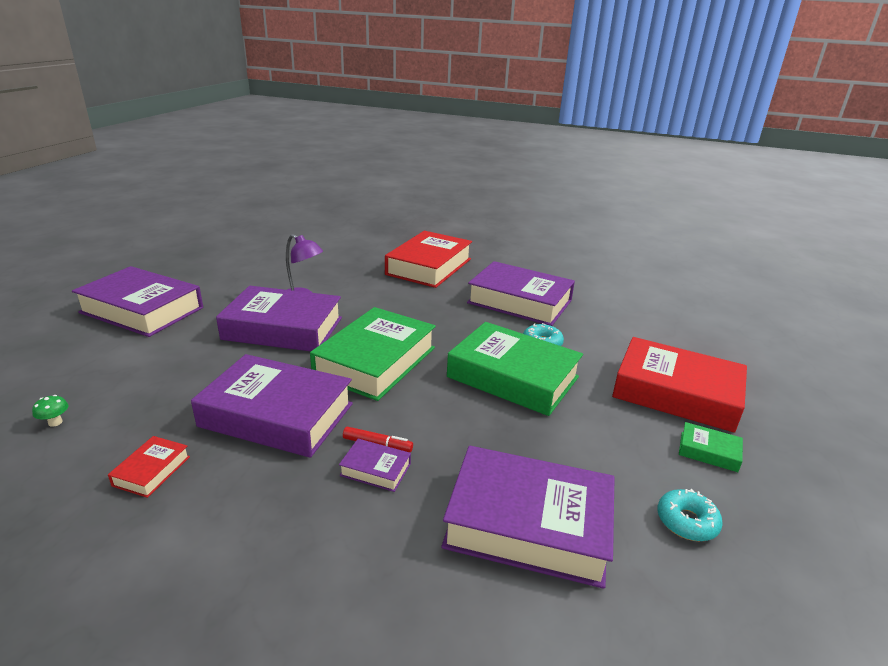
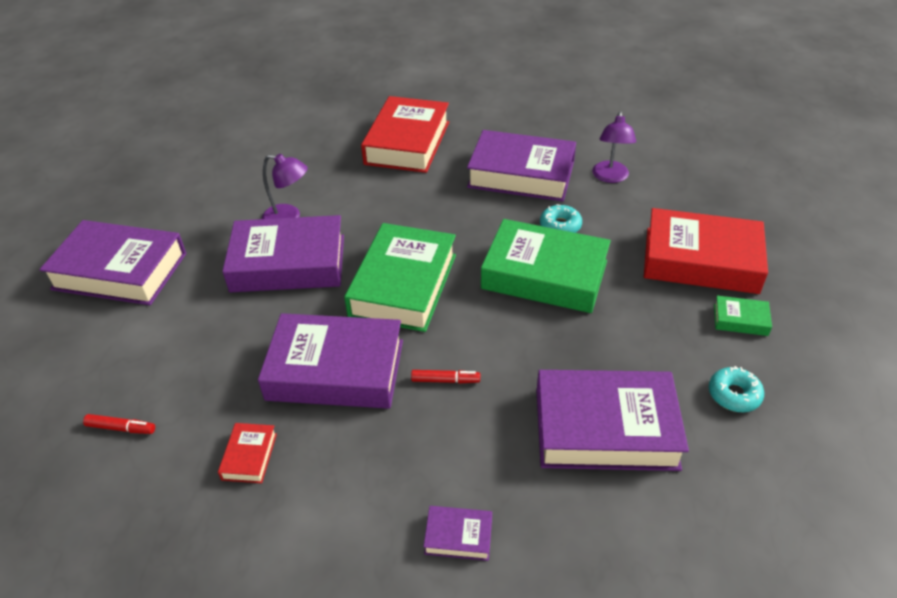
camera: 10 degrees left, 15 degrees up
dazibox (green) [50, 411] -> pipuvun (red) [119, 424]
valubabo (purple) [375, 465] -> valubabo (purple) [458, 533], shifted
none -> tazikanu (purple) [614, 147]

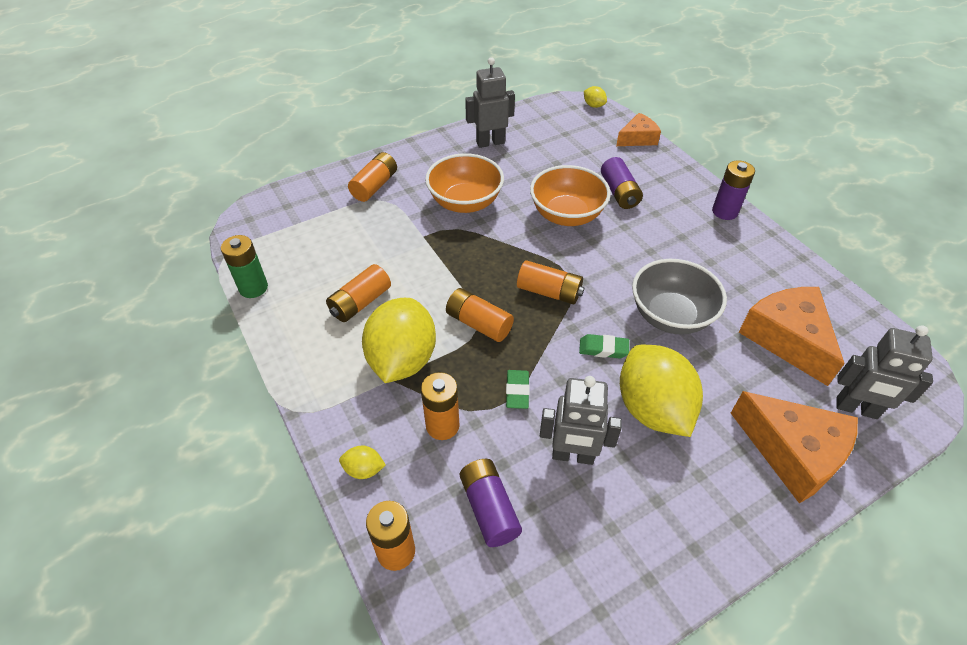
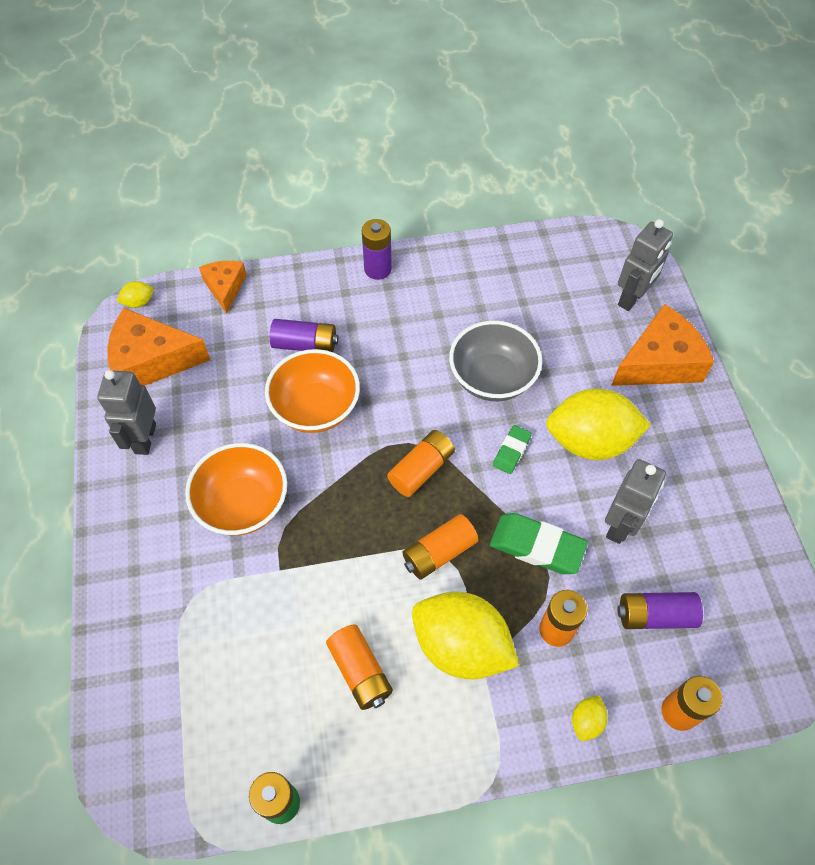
camera: 70 degrees left, 10 degrees up
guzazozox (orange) [372, 177] -> none
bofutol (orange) [792, 336] -> bofutol (orange) [158, 347], shifted
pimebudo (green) [518, 389] -> pimebudo (green) [539, 543], x1.73

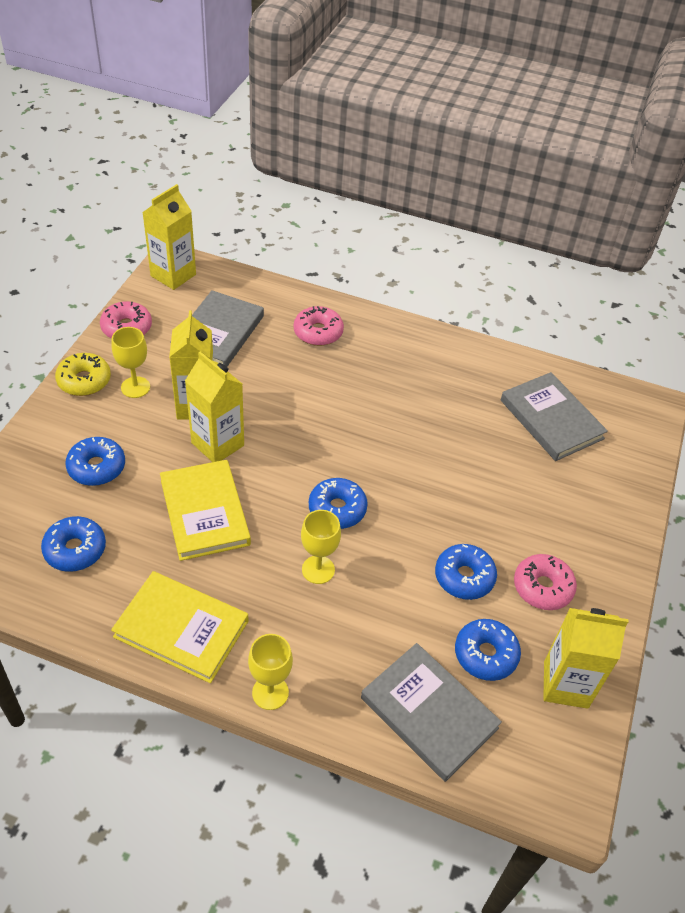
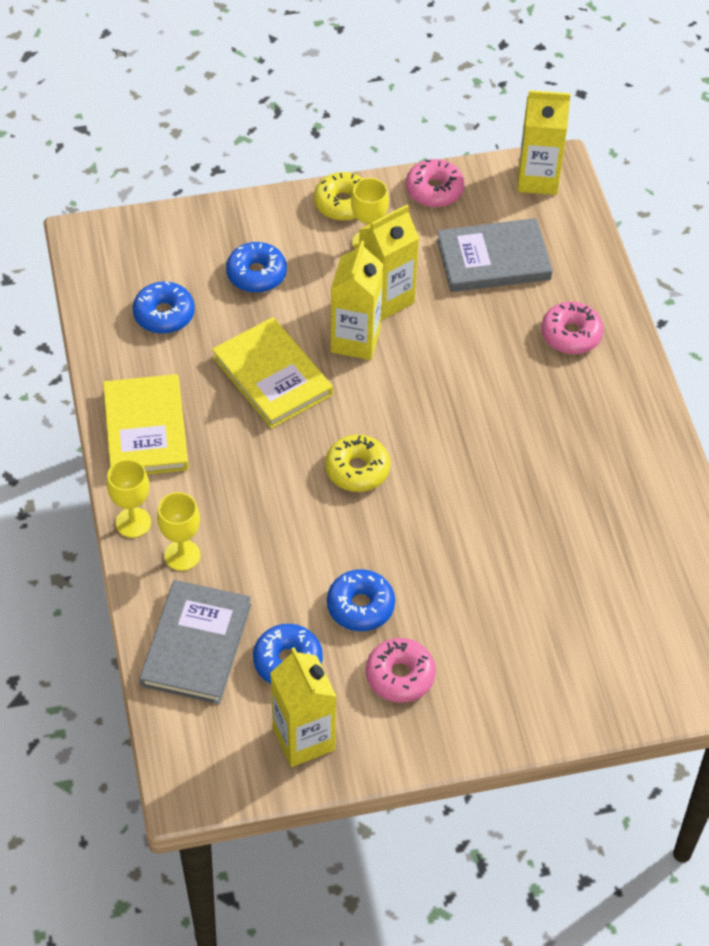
camera: 60 degrees right, 5 degrees up
valubabo (grey) [554, 416] -> none
valubabo (yellow) [205, 510] -> valubabo (yellow) [272, 373], 75 degrees counterclockwise
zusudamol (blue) [338, 503] -> zusudamol (yellow) [357, 463]
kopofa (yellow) [321, 547] -> kopofa (yellow) [178, 531], shifted

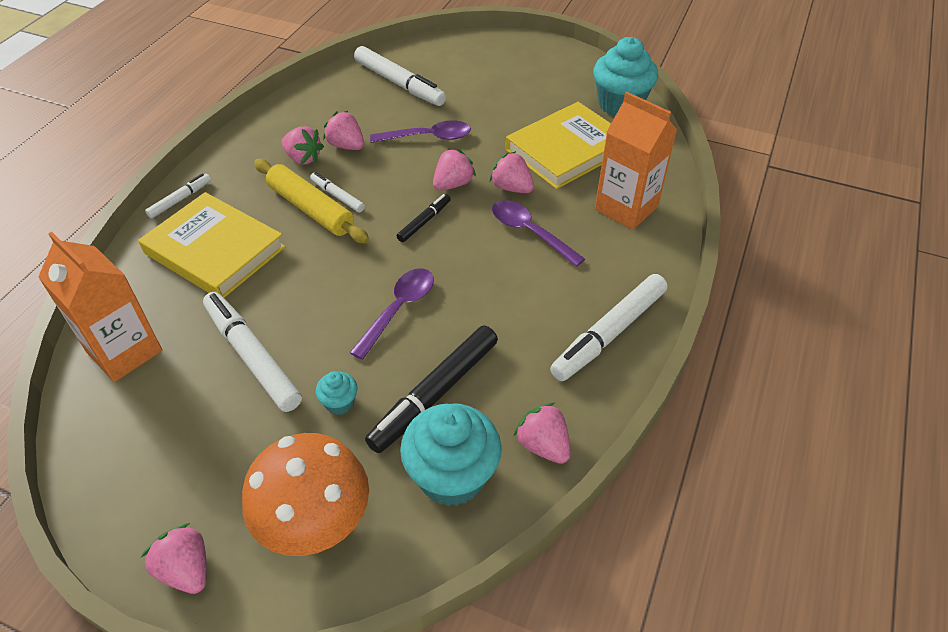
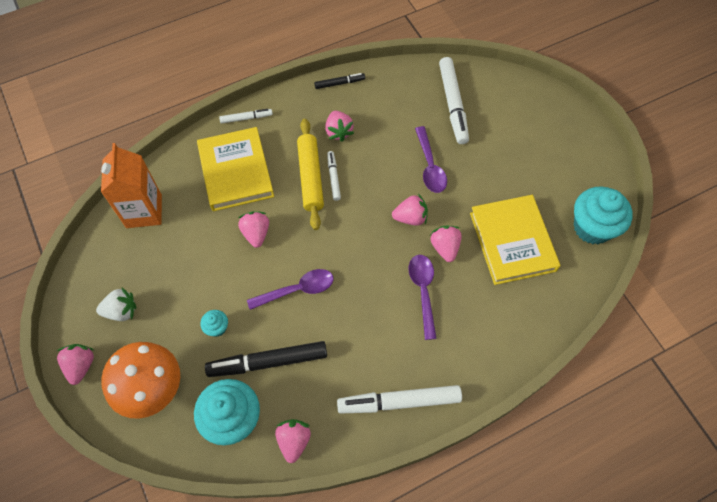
camera: 40 degrees right, 15 degrees up
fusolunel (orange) [636, 161] -> none
valubabo (yellow) [558, 145] -> valubabo (yellow) [515, 240], 75 degrees clockwise
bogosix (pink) [343, 130] -> bogosix (pink) [253, 229], shifted
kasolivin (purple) [420, 131] -> kasolivin (purple) [431, 159], 45 degrees clockwise
pipuvun (black) [424, 218] -> pipuvun (black) [339, 81], shifted
pipuvun (white) [252, 352] -> none
none -> bogosix (white) [116, 304]

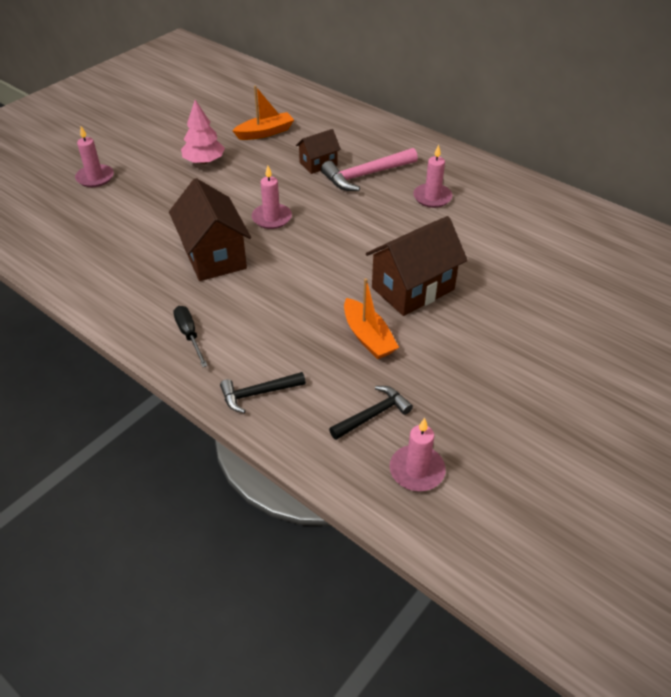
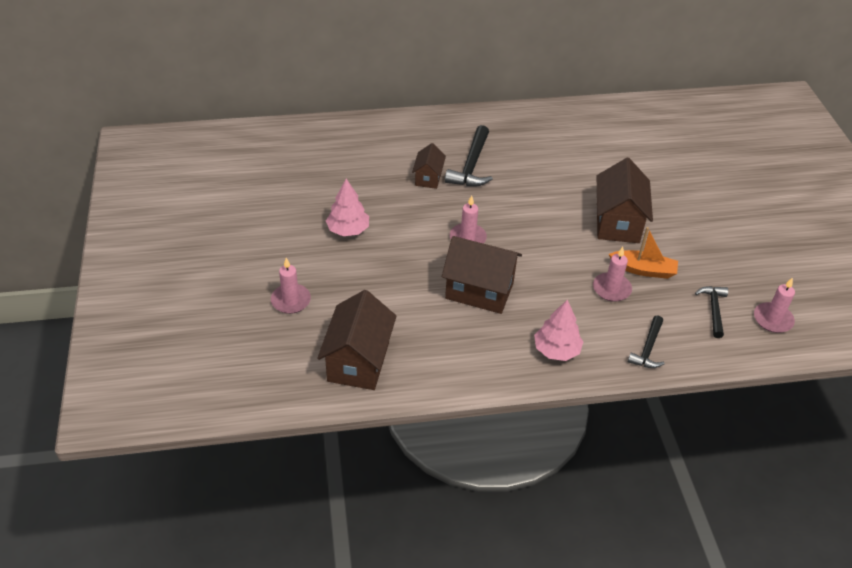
camera: 50 degrees left, 0 degrees up
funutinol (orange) [263, 112] -> none
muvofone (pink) [432, 176] -> muvofone (pink) [612, 274], shifted
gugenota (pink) [369, 169] -> gugenota (black) [469, 156]
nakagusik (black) [190, 336] -> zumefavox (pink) [558, 330]
none -> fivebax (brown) [356, 340]

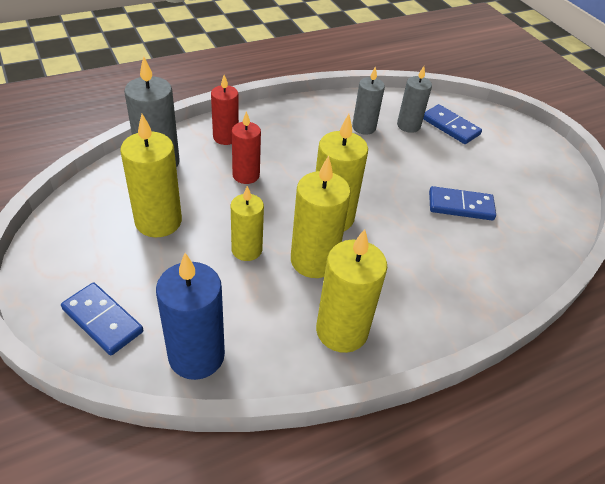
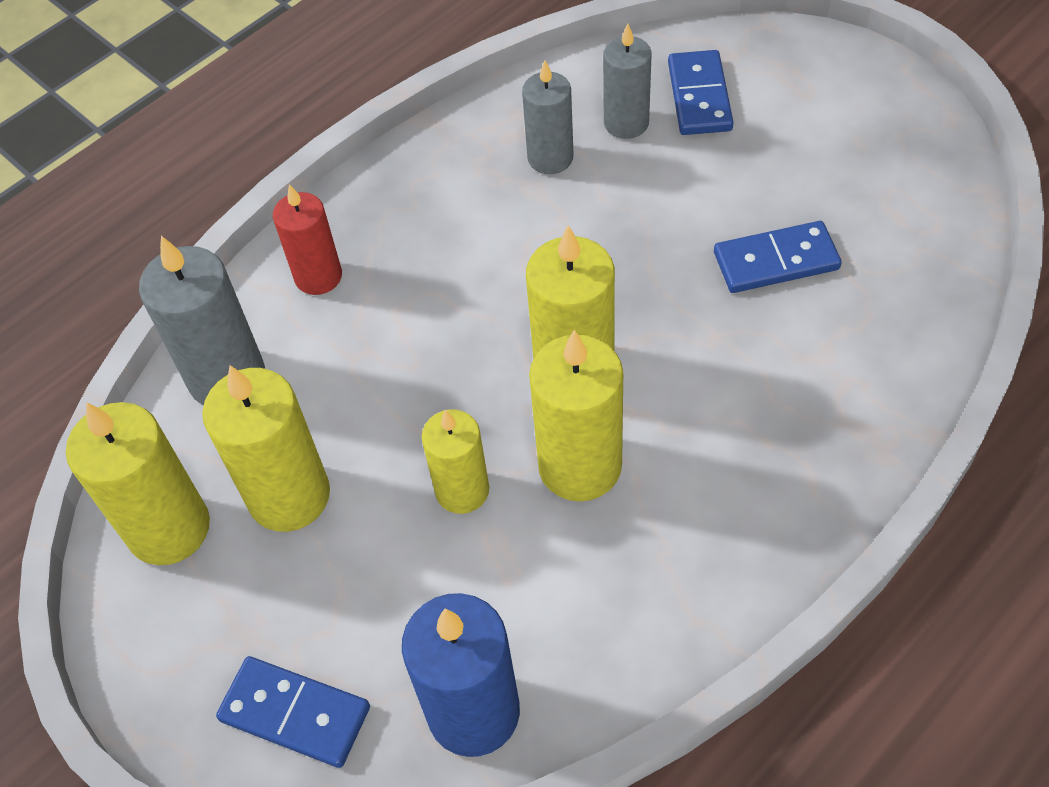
camera: 10 degrees left, 10 degrees up
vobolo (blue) [452, 124] -> vobolo (blue) [701, 92], 60 degrees clockwise
muvofone (red) [246, 147] -> none
muvofone (yellow) [351, 291] -> muvofone (yellow) [138, 483], shifted

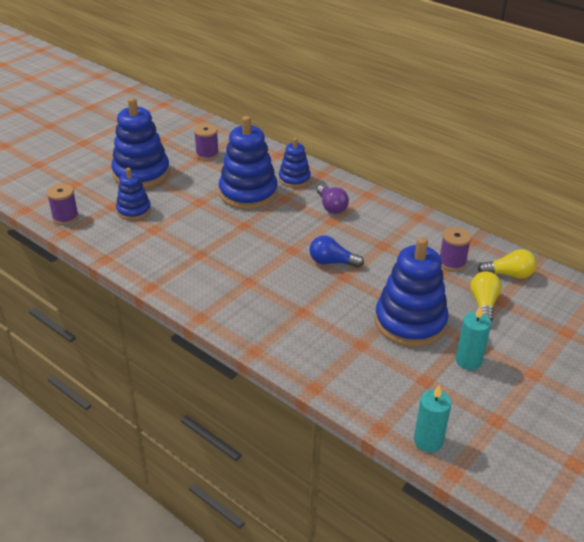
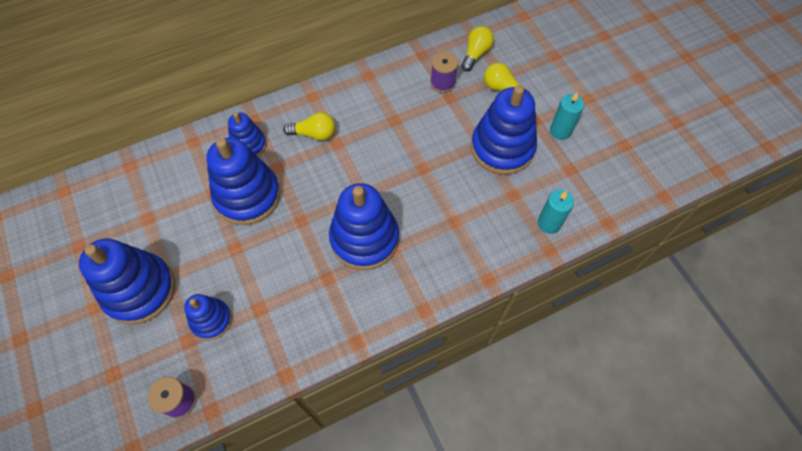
camera: 65 degrees left, 25 degrees up
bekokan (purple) [206, 142] -> none
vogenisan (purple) [333, 199] -> vogenisan (yellow) [309, 126]
vogenisan (blue) [337, 251] -> none
muvofone (turquoise) [433, 418] -> muvofone (turquoise) [556, 212], shifted
none -> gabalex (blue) [364, 226]

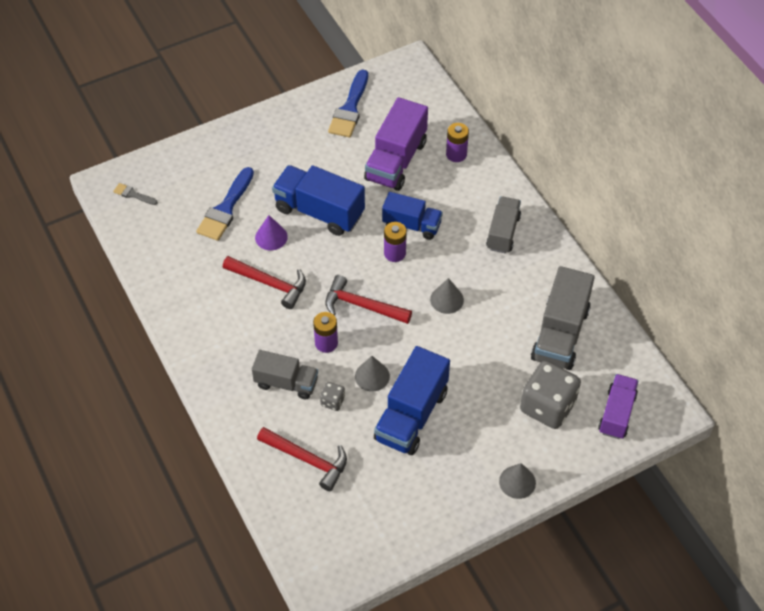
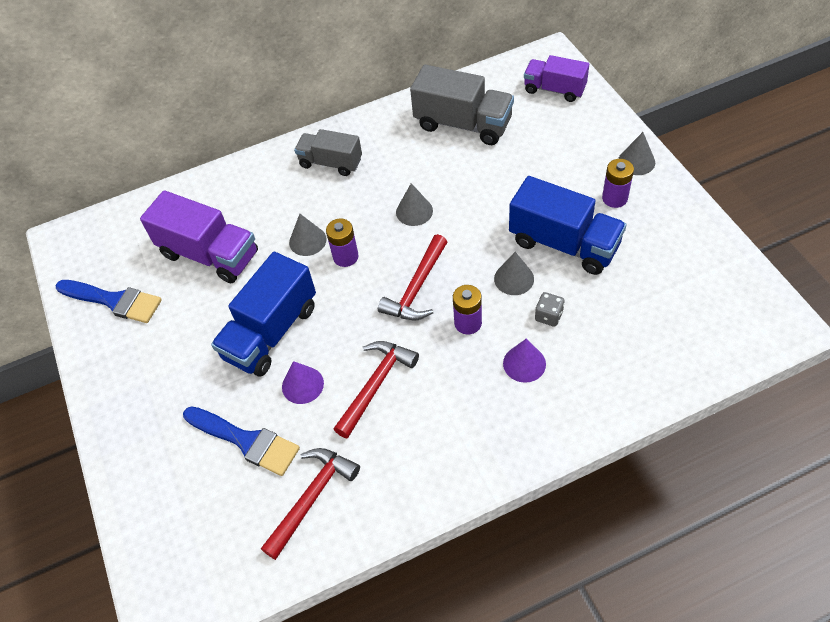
camera: 80 degrees left, 0 degrees up
guzazozox (purple) [457, 142] -> guzazozox (purple) [618, 183], shifted
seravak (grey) [135, 194] -> none
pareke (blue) [412, 216] -> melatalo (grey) [308, 235]
pareke (grey) [285, 374] -> melatalo (purple) [524, 361]
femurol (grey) [550, 395] -> none
gugenota (red) [302, 459] -> gugenota (red) [310, 504], shifted

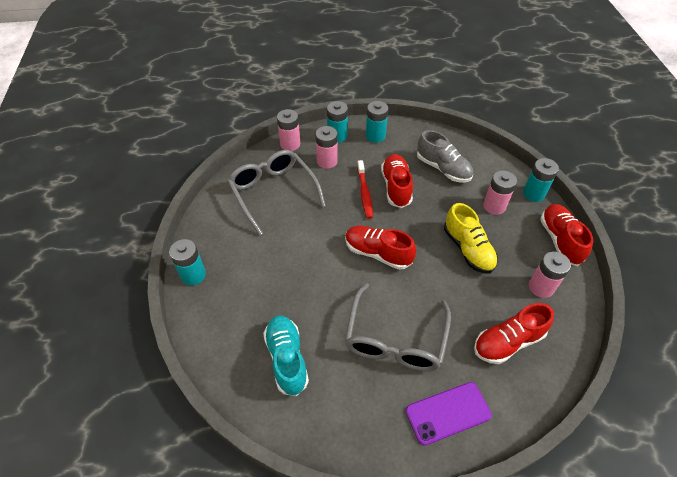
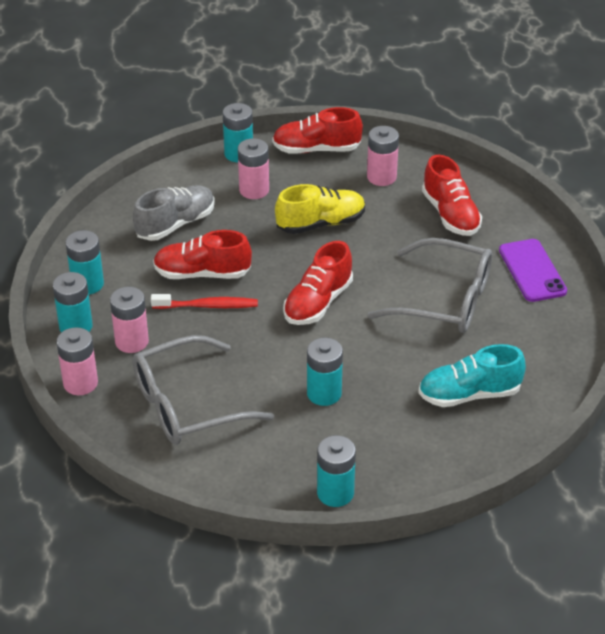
camera: 85 degrees left, 10 degrees down
none -> guzazozox (turquoise) [325, 372]

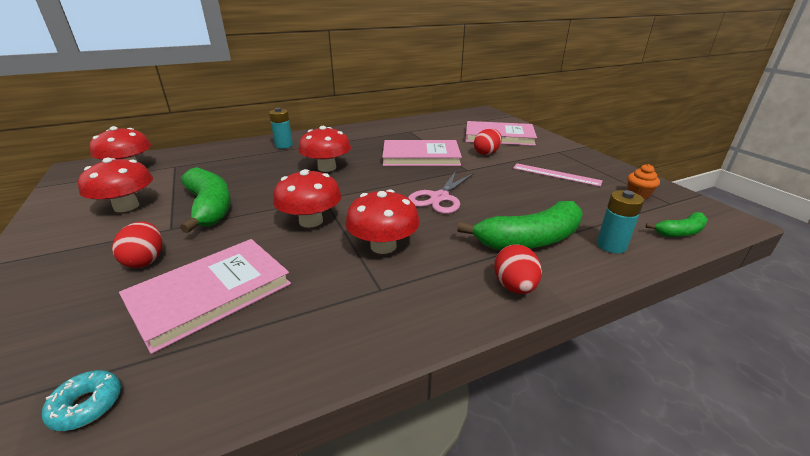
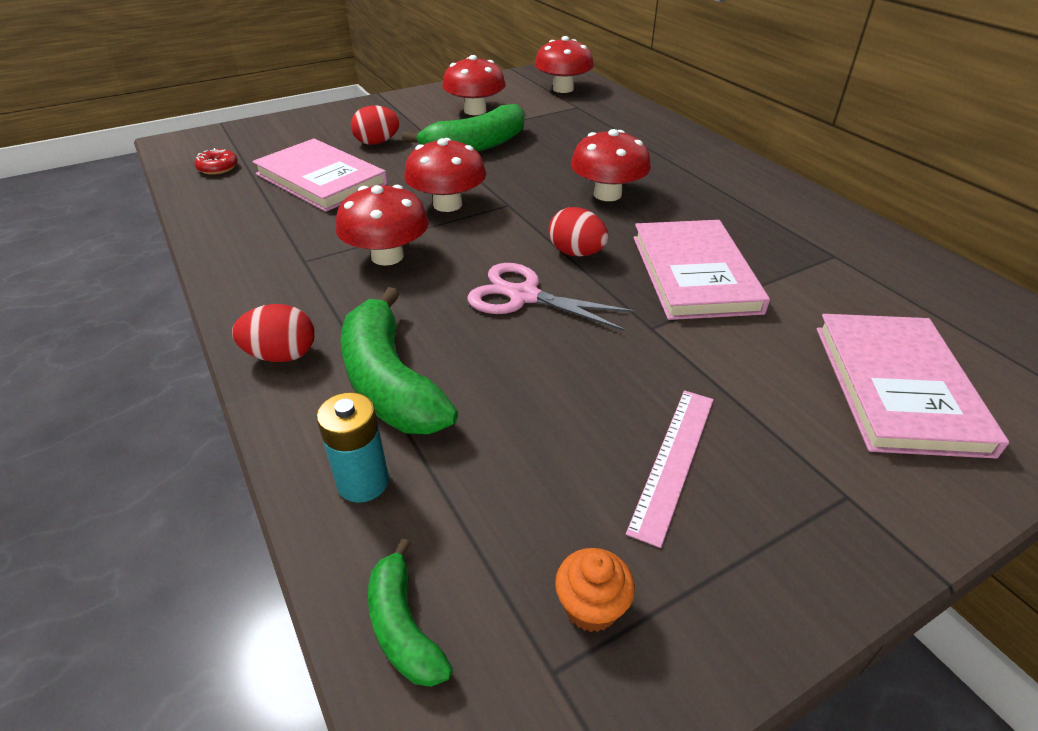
camera: 85 degrees right, 10 degrees up
guzazozox (turquoise) [281, 128] -> none
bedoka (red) [488, 142] -> bedoka (red) [578, 231], shifted
zusudamol (turquoise) [81, 400] -> zusudamol (red) [216, 161]

